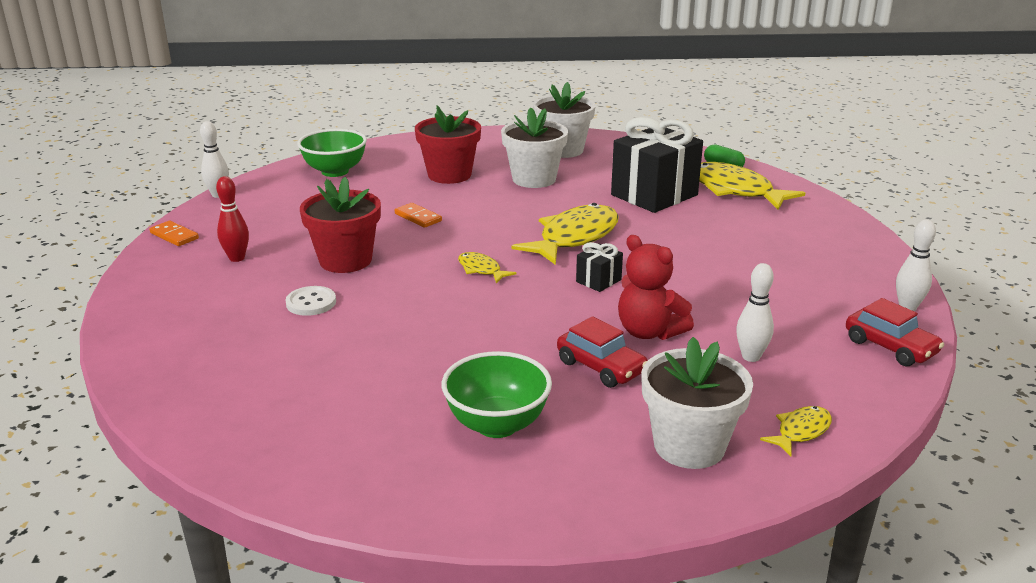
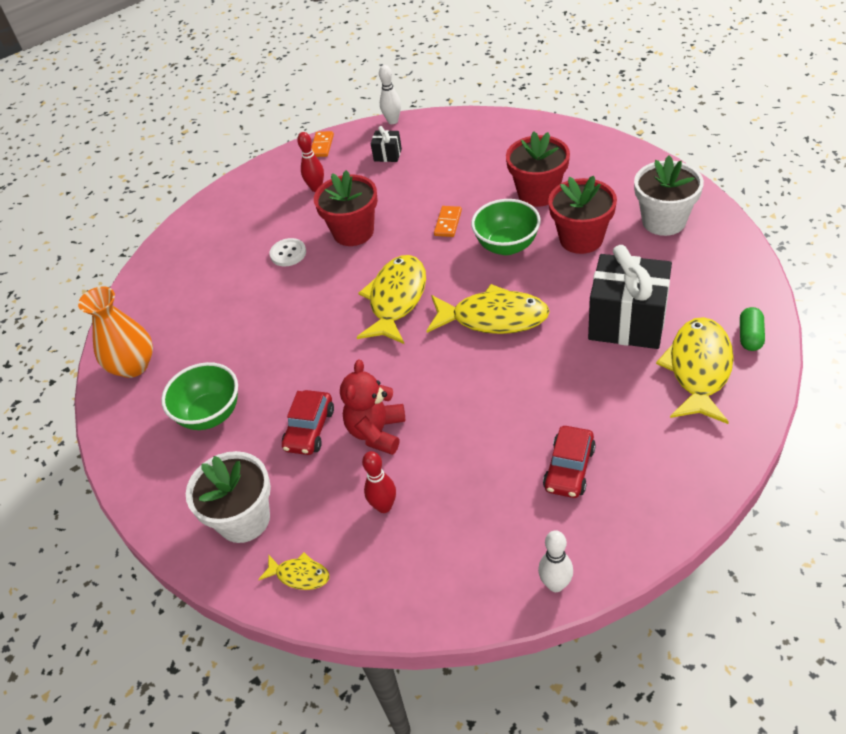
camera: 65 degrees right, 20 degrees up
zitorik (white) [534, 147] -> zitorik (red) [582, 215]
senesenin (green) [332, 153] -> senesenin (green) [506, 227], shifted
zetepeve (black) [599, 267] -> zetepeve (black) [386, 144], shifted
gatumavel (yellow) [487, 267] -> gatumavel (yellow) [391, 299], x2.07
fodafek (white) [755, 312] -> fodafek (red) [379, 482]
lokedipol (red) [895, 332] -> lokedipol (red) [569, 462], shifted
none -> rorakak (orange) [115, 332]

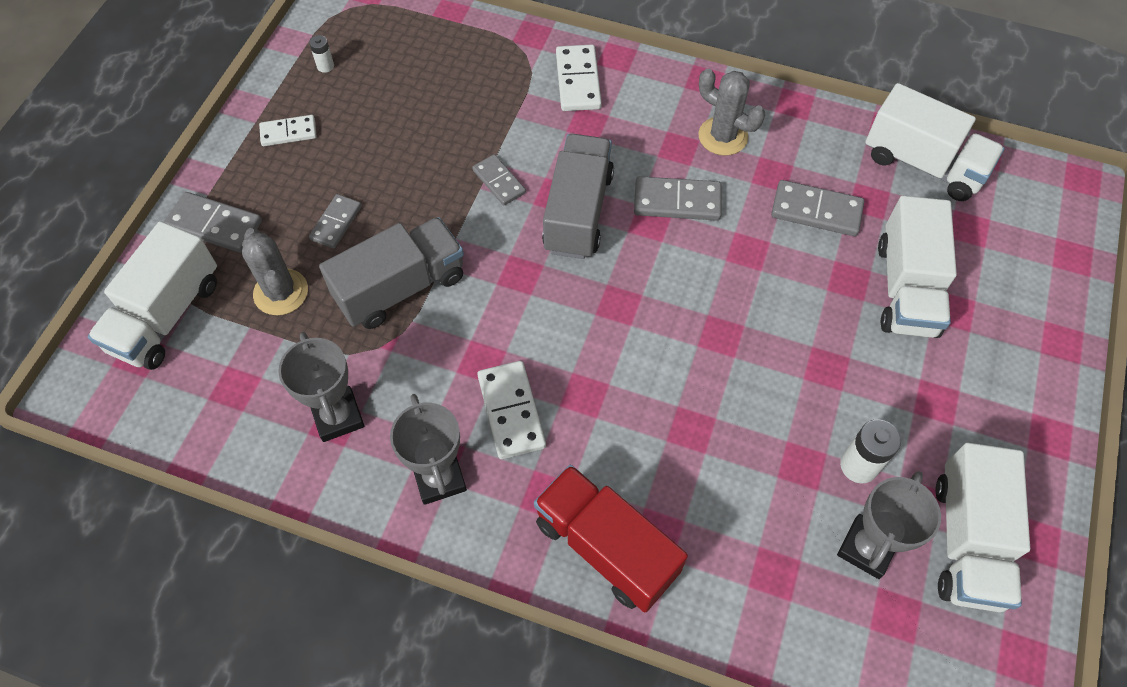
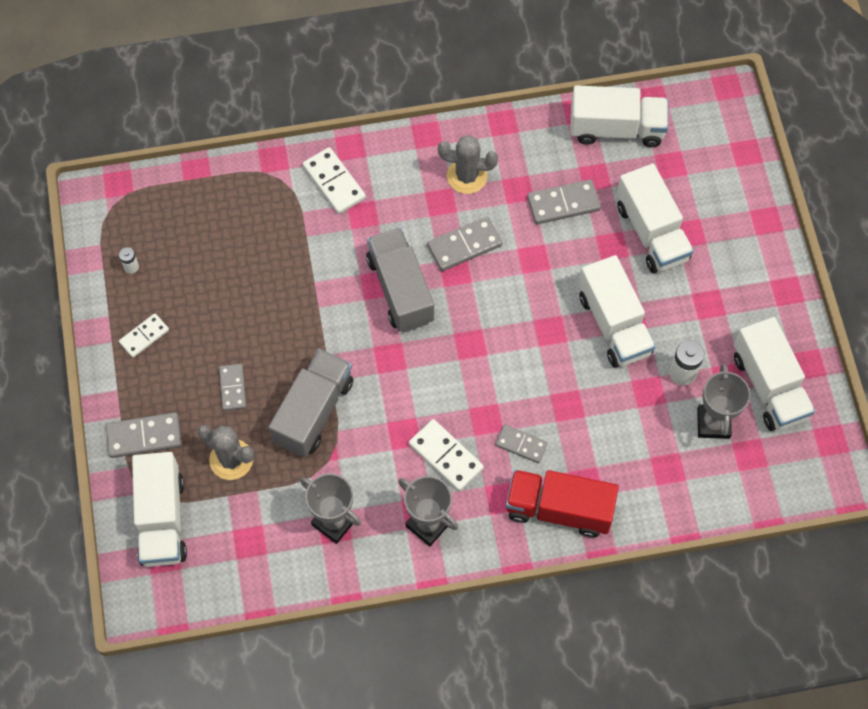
camera: 30 degrees left, 5 degrees up
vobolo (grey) [499, 180] -> vobolo (grey) [521, 444], shifted
none -> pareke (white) [617, 311]

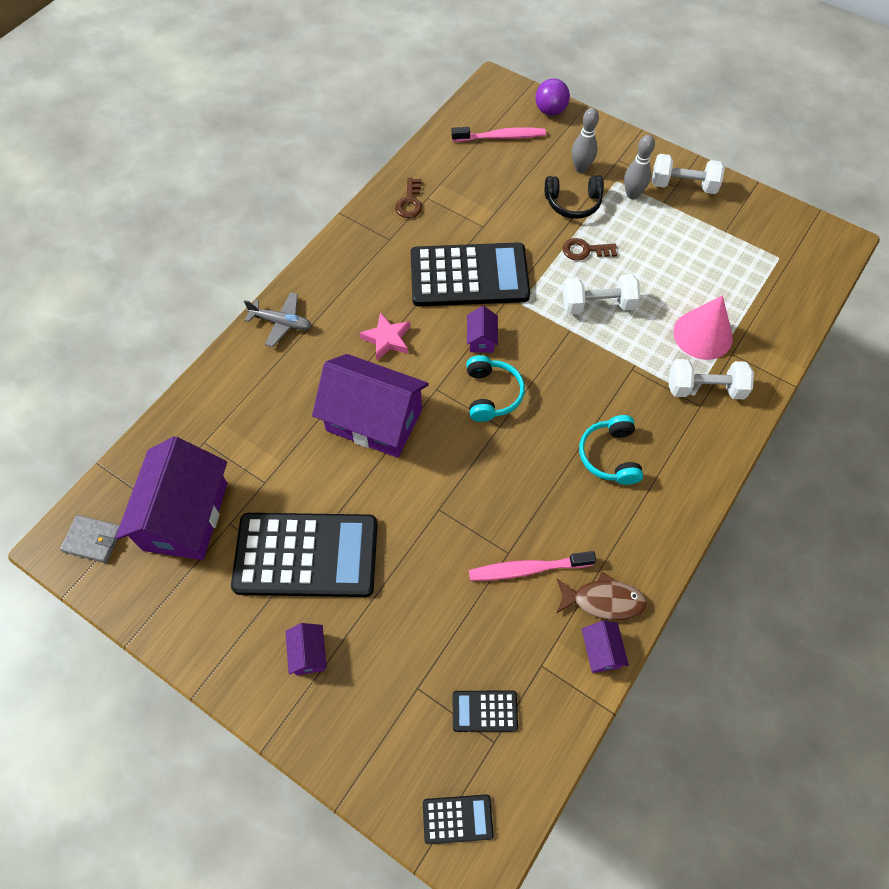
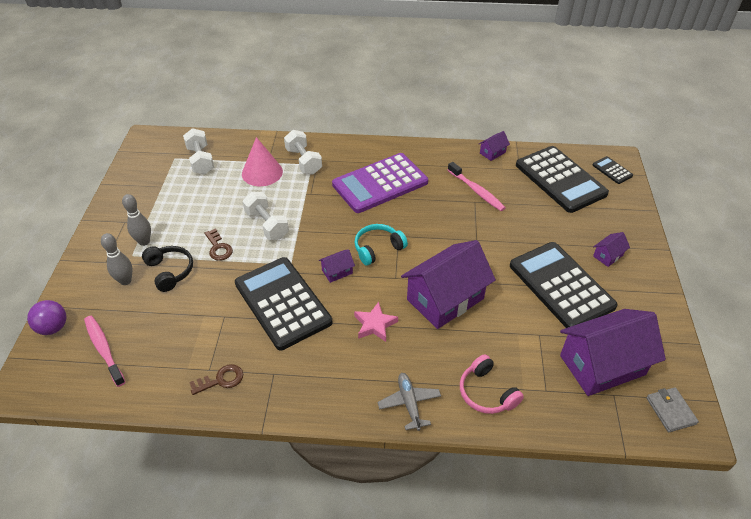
camera: 120 degrees left, 15 degrees down
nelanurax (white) [688, 174] -> nelanurax (white) [198, 151], shifted
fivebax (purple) [370, 406] -> fivebax (purple) [448, 284], 60 degrees clockwise
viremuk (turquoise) [611, 450] -> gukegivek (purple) [380, 183]
gatumavel (brown) [601, 596] -> none
gukegivek (black) [485, 711] -> gukegivek (black) [562, 179], x2.34
none -> viremuk (pink) [492, 384]

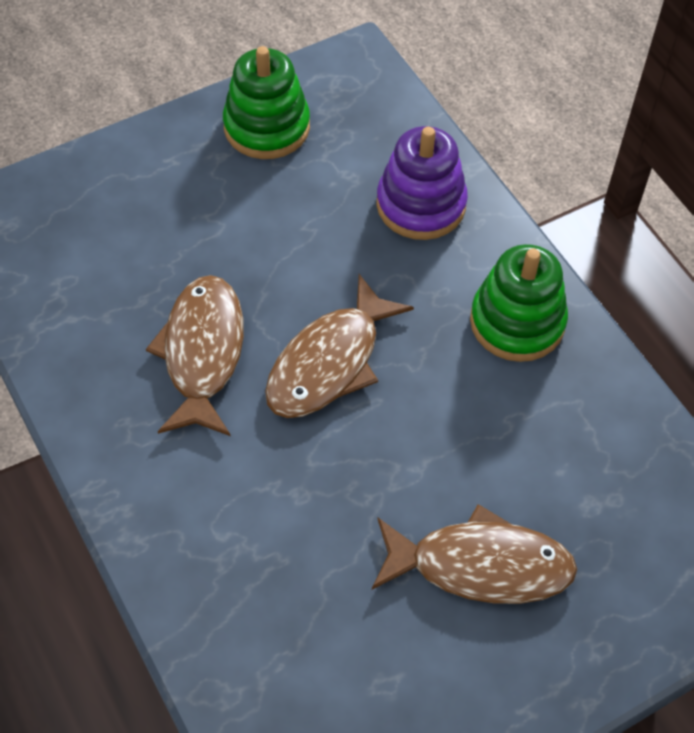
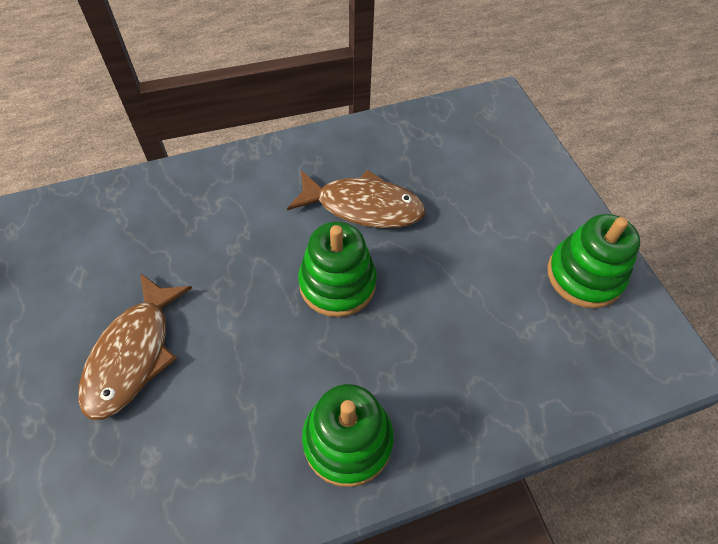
camera: 100 degrees right, 0 degrees up
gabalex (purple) [422, 183] -> none
gatumavel (brown) [339, 346] -> gabalex (green) [337, 269]

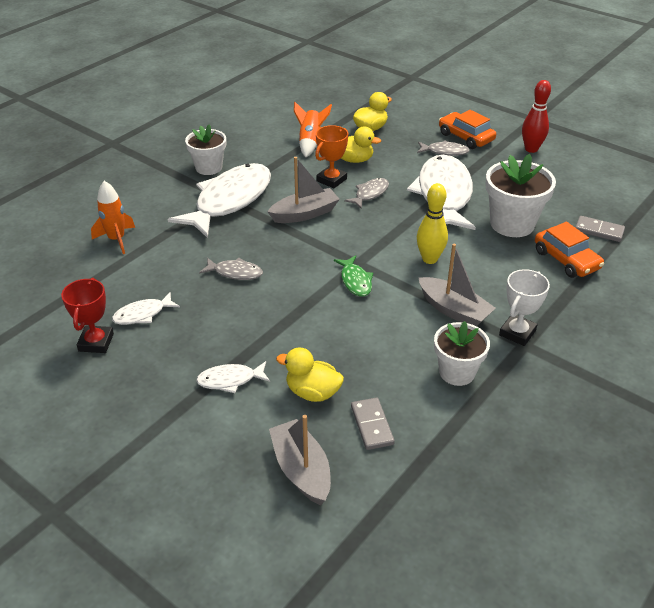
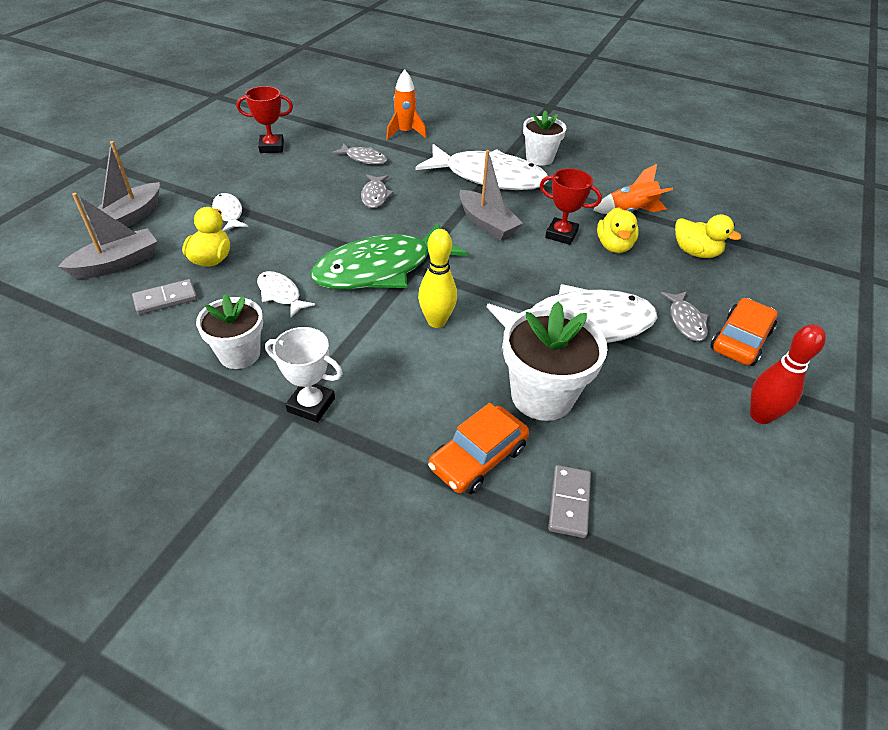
camera: 75 degrees right, 5 degrees up
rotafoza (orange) [331, 156] -> rotafoza (red) [571, 206]
gatumavel (grey) [366, 193] -> gatumavel (grey) [359, 154], shifted
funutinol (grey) [457, 285] -> funutinol (grey) [123, 184], shifted
gatumavel (green) [353, 275] -> gatumavel (green) [388, 256], x2.23
gatumavel (white) [146, 308] -> gatumavel (white) [286, 294], shifted

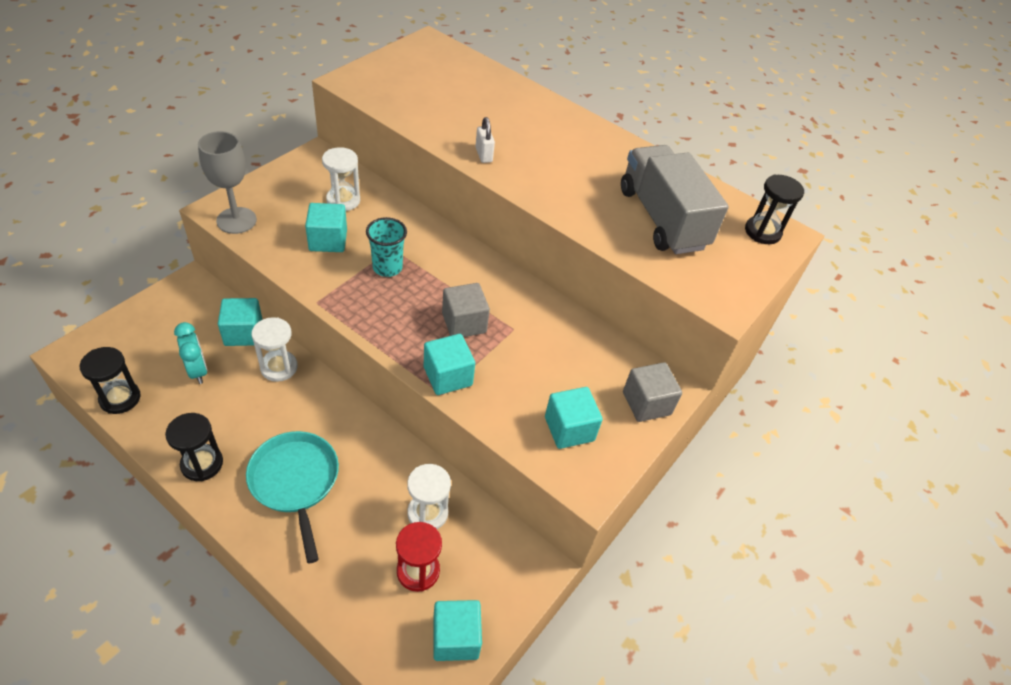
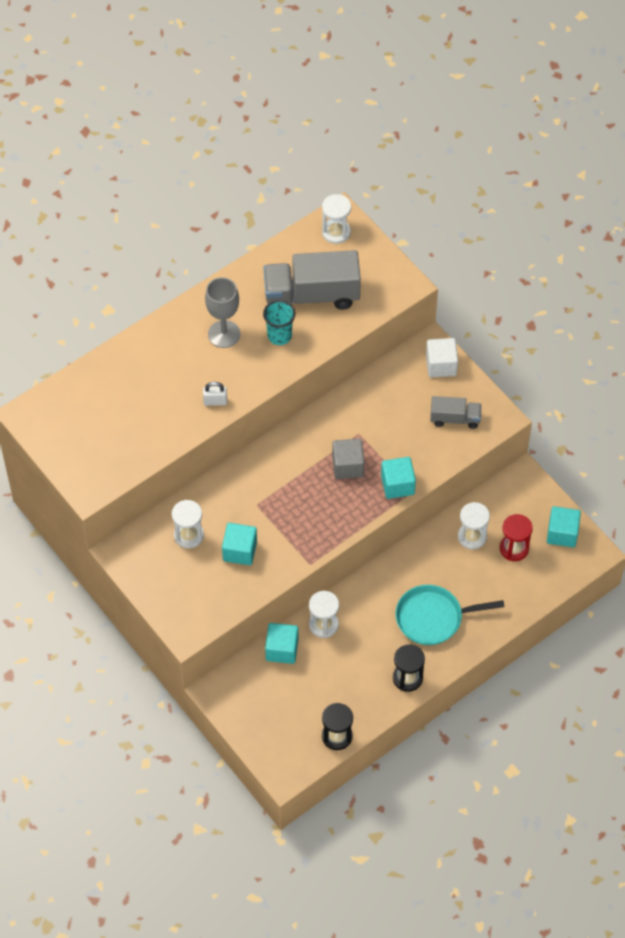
camera: 70 degrees left, 10 degrees up
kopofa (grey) [227, 182] -> kopofa (grey) [222, 312], shifted
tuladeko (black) [774, 209] -> tuladeko (white) [336, 219]
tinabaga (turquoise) [386, 247] -> tinabaga (turquoise) [279, 322], shifted
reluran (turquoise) [190, 353] -> none
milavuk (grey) [652, 392] -> milavuk (white) [442, 358]
milavuk (turquoise) [574, 418] -> pareke (grey) [455, 412]

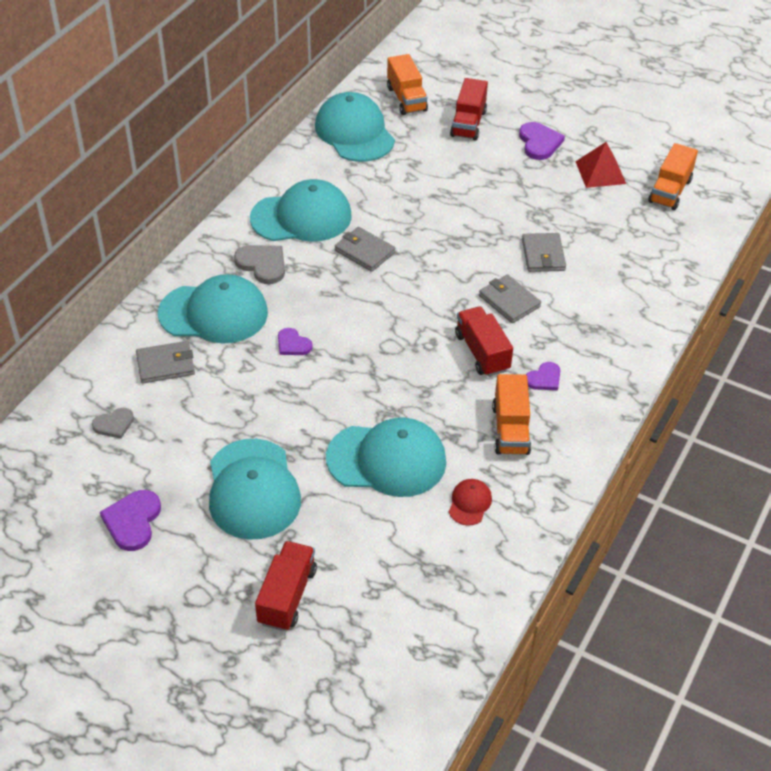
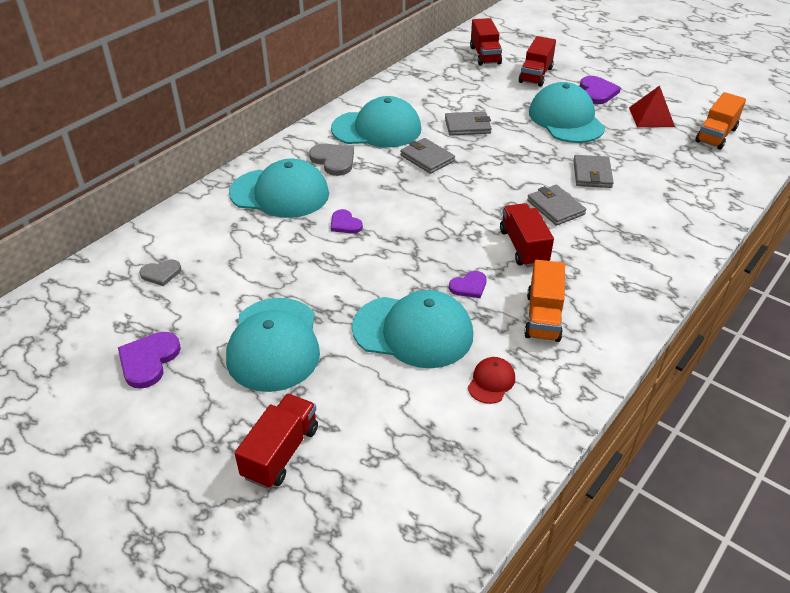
camera: 10 degrees right, 5 degrees down
pareke (orange) [407, 84] -> pareke (red) [486, 42]
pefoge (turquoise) [355, 127] -> pefoge (turquoise) [567, 112], shifted
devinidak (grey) [165, 362] -> devinidak (grey) [468, 123], shifted
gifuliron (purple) [543, 376] -> gifuliron (purple) [468, 284], shifted

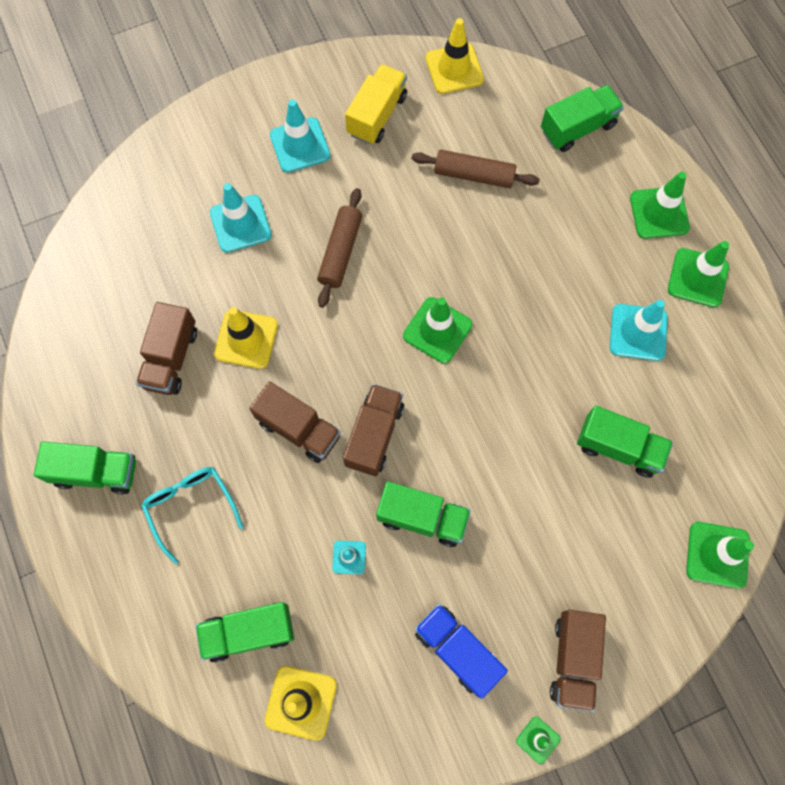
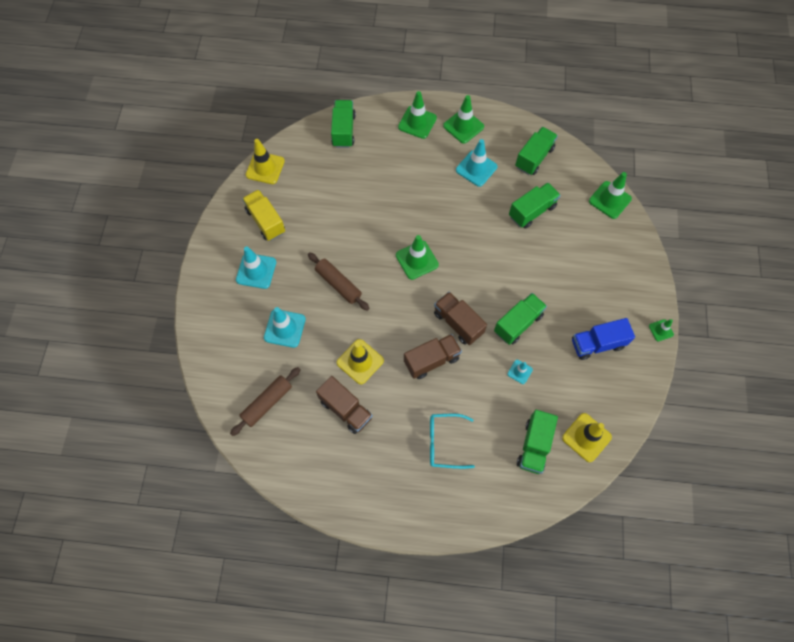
camera: 60 degrees left, 5 degrees down
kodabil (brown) [476, 169] -> kodabil (brown) [265, 401], shifted
pareke (green) [85, 468] -> pareke (green) [536, 151], shifted
pareke (brown) [578, 661] -> none

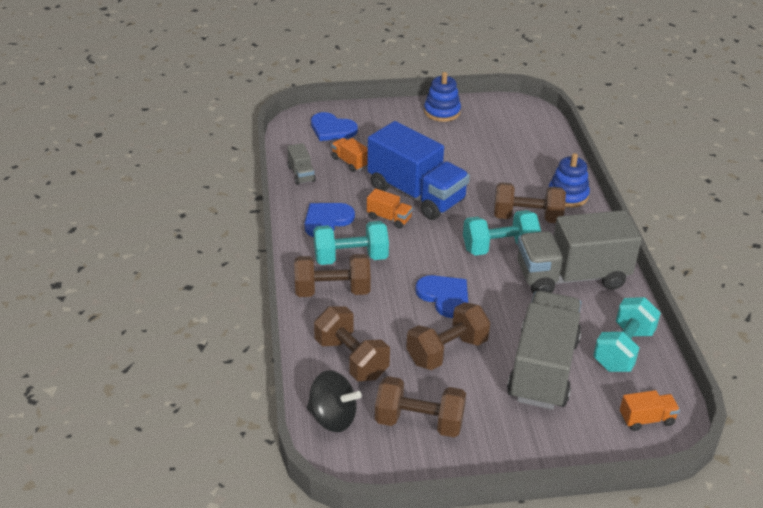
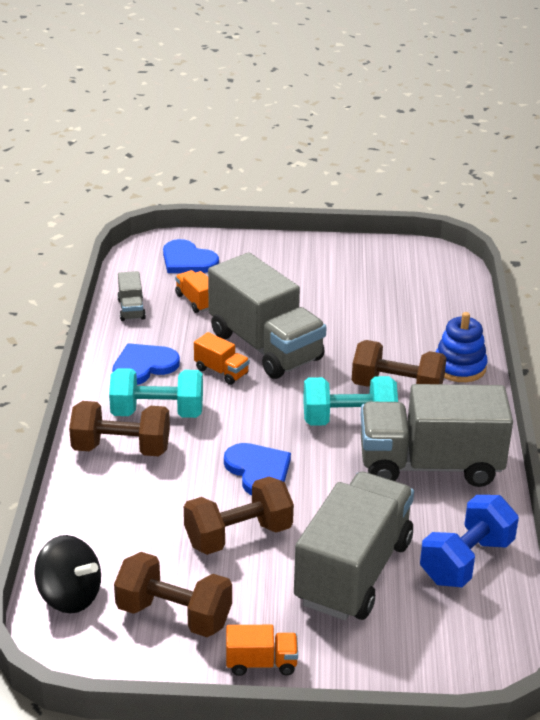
camera: 10 degrees right, 5 degrees down
gabalex (blue) [442, 97] -> none
pareke (blue) [418, 170] -> pareke (grey) [267, 316]
nelanurax (turquoise) [627, 334] -> nelanurax (blue) [469, 541]
nelanurax (brown) [352, 343] -> none
pareke (orange) [650, 410] -> pareke (orange) [262, 650], shifted

